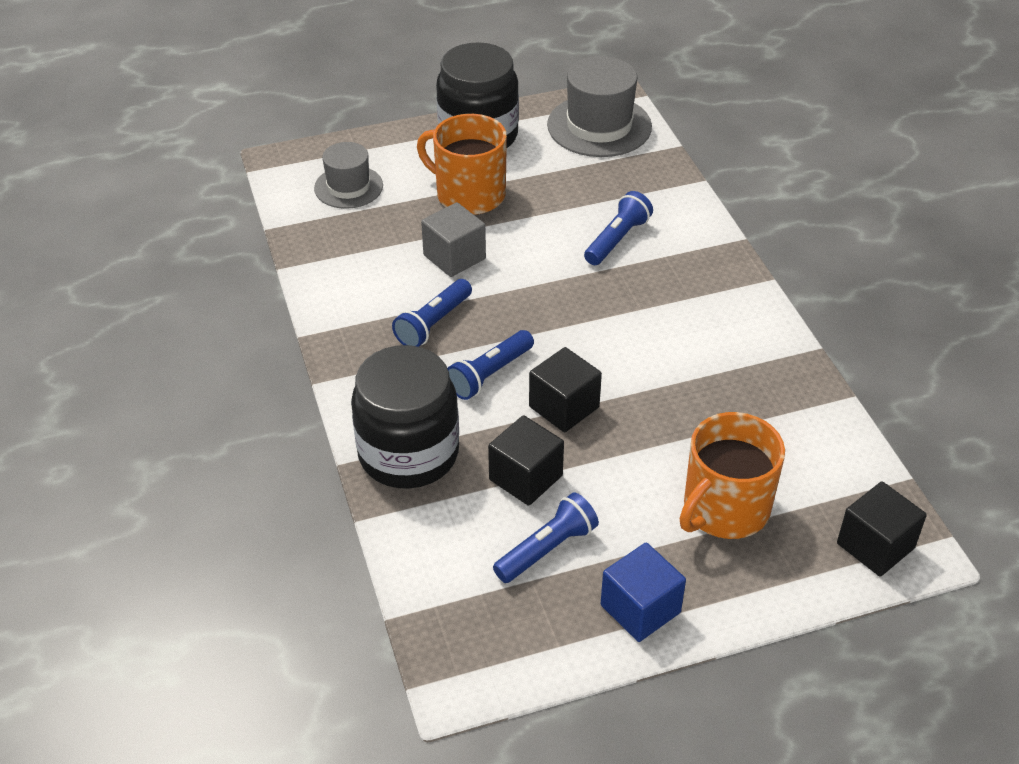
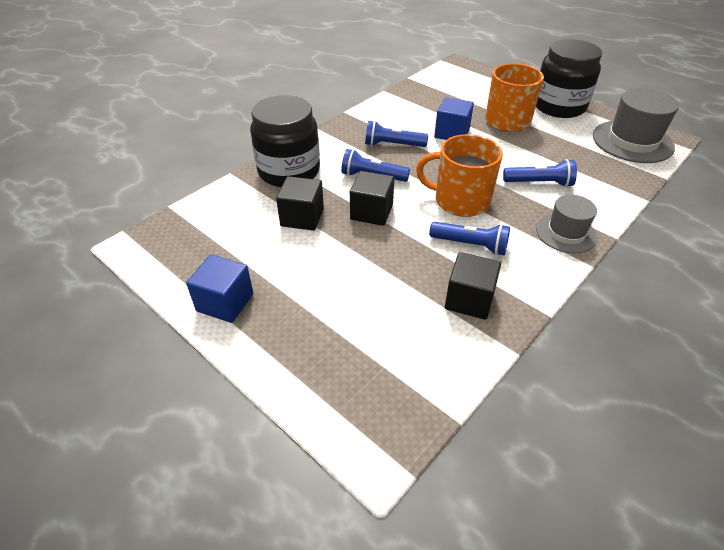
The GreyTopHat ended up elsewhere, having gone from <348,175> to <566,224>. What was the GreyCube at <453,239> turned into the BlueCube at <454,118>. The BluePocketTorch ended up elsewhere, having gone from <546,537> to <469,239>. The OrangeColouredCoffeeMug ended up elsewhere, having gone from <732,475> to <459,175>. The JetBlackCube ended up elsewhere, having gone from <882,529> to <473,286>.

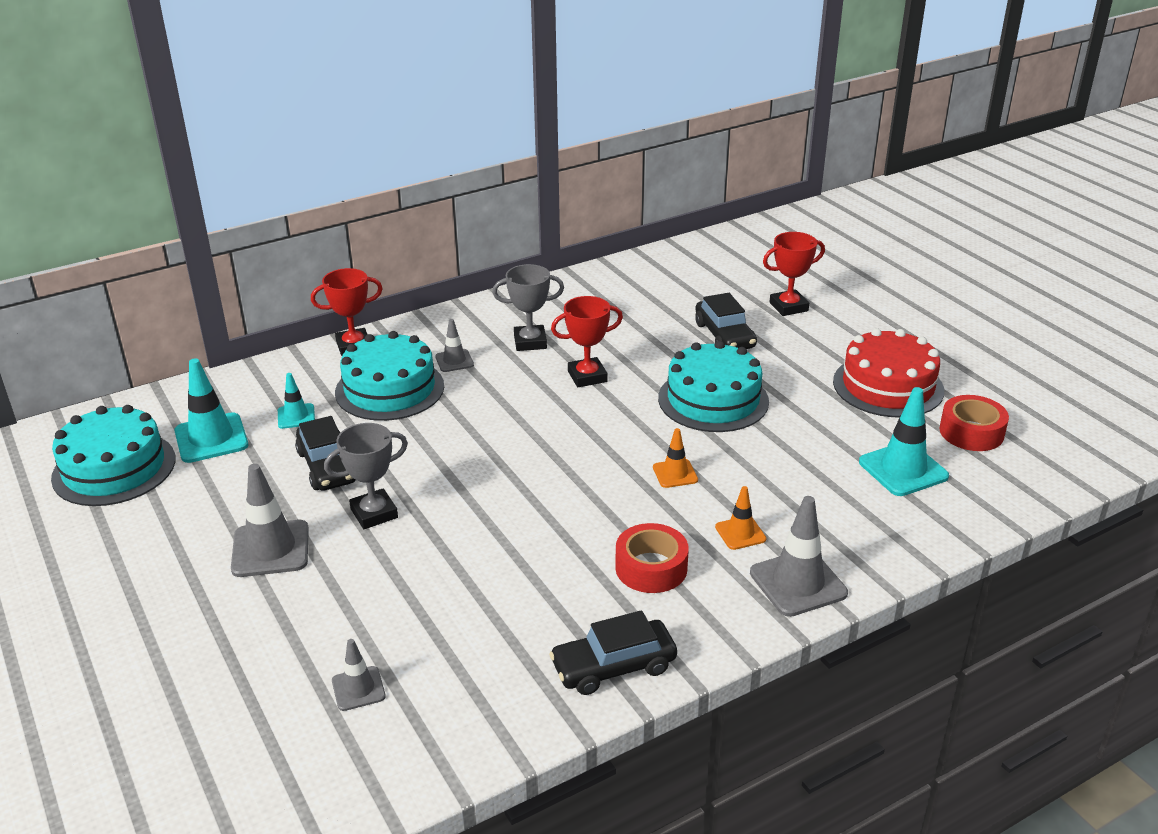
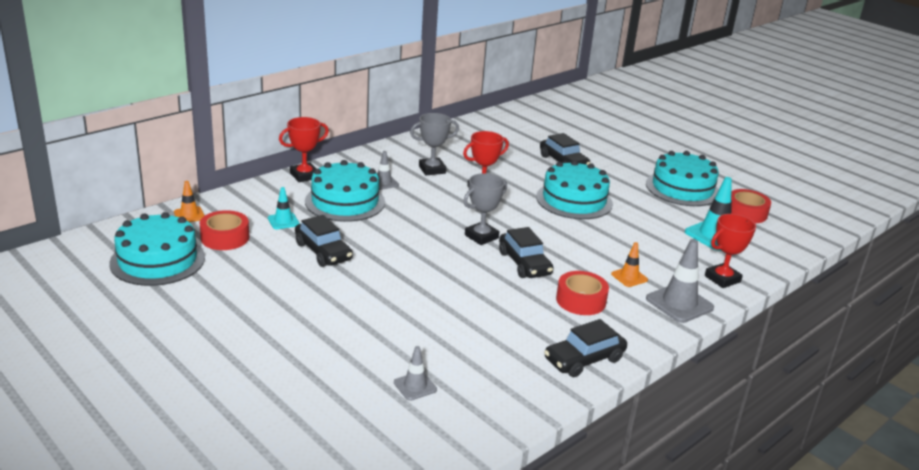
Where the TurquoiseSafetyCone stood at <211,410>, the CrimsonTape came to stand at <224,230>. The second view lost the GreySafetyCone at <270,520>. The GreyAwardCup ended up elsewhere, having gone from <366,476> to <485,209>. The OrangeColouredSafetyCone ended up elsewhere, having gone from <675,458> to <189,201>. The CrimsonAwardCup ended up elsewhere, having gone from <794,274> to <730,251>. What was the CrimsonGateau at <888,372> turned into the TurquoiseGateau at <682,178>. The second view gained the JetBlackToyCar at <526,252>.

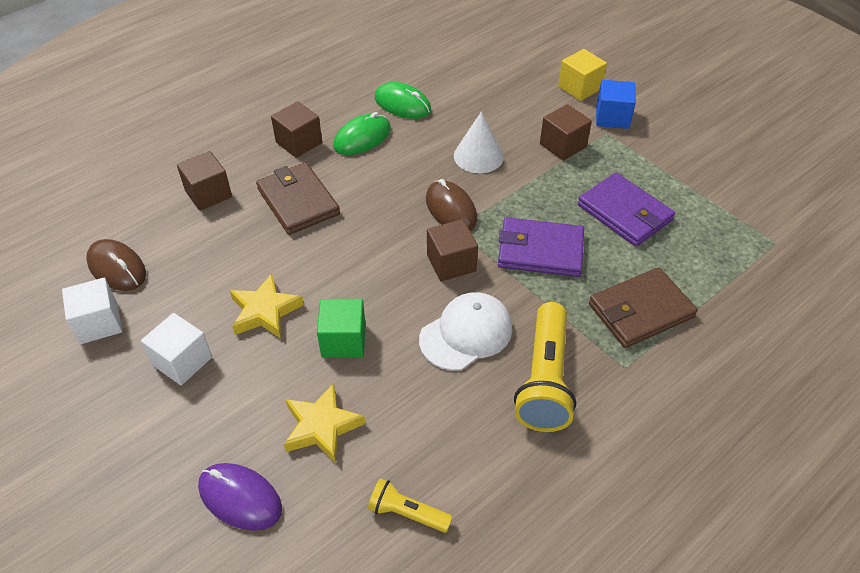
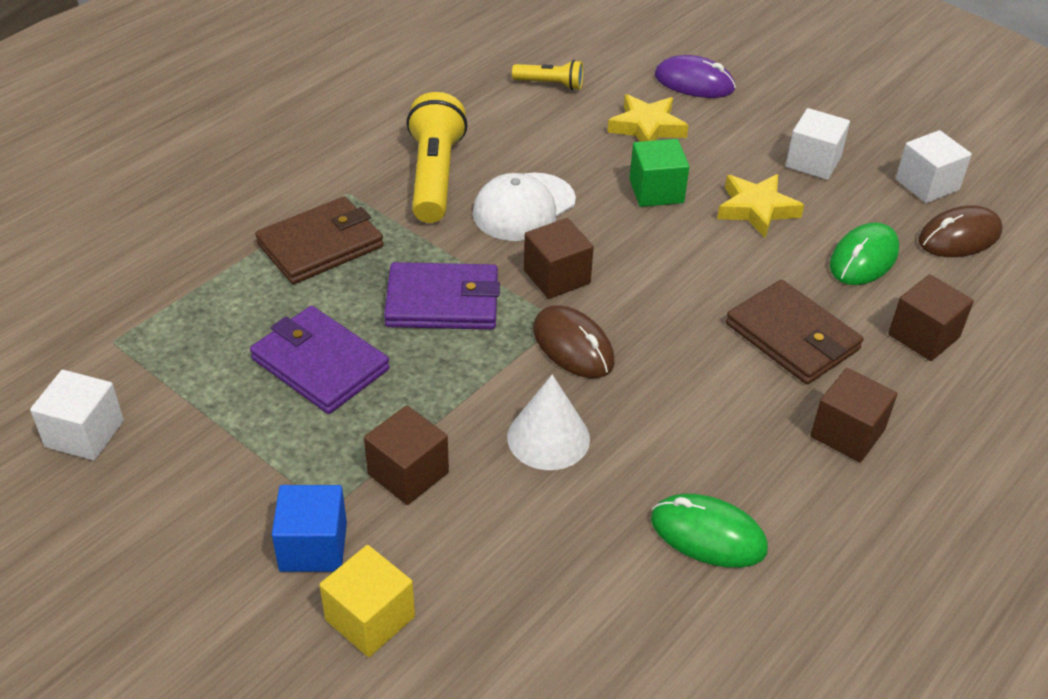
The DarkBrownMouse at <116,265> ended up facing another way, 60 degrees counterclockwise from before. The GreenMouse ended up elsewhere, having gone from <362,133> to <864,253>. The second view gained the WhiteCube at <77,415>.

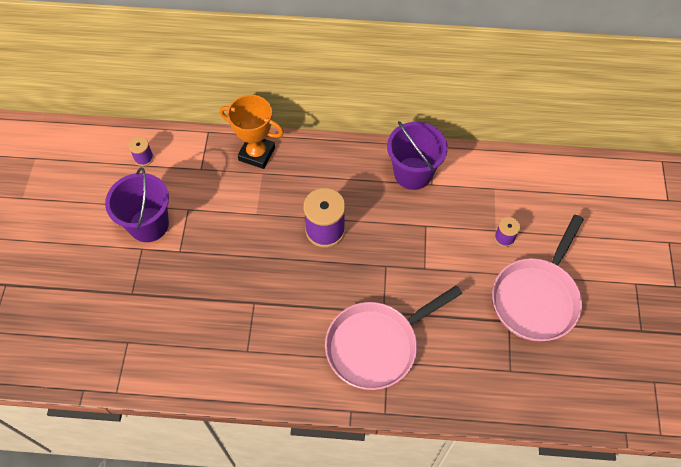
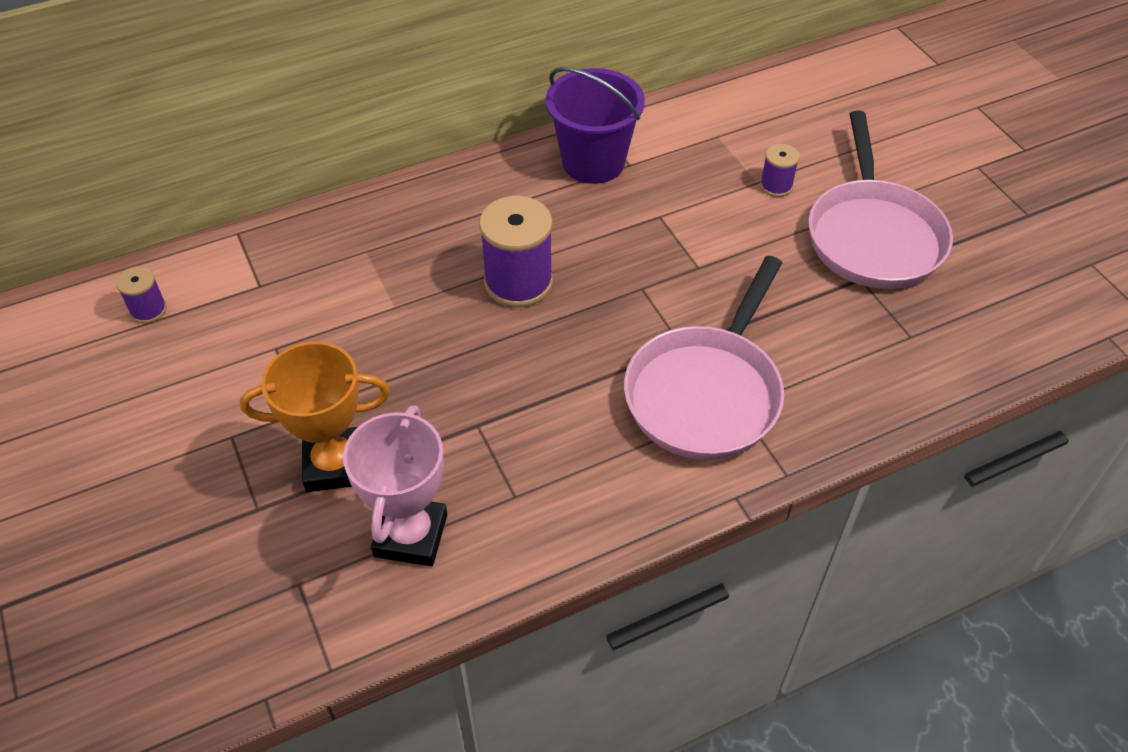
The second view lost the VioletPail at <137,204>. The OrangeColouredAwardCup ended up elsewhere, having gone from <252,132> to <315,417>. The second view gained the PinkAwardCup at <395,485>.

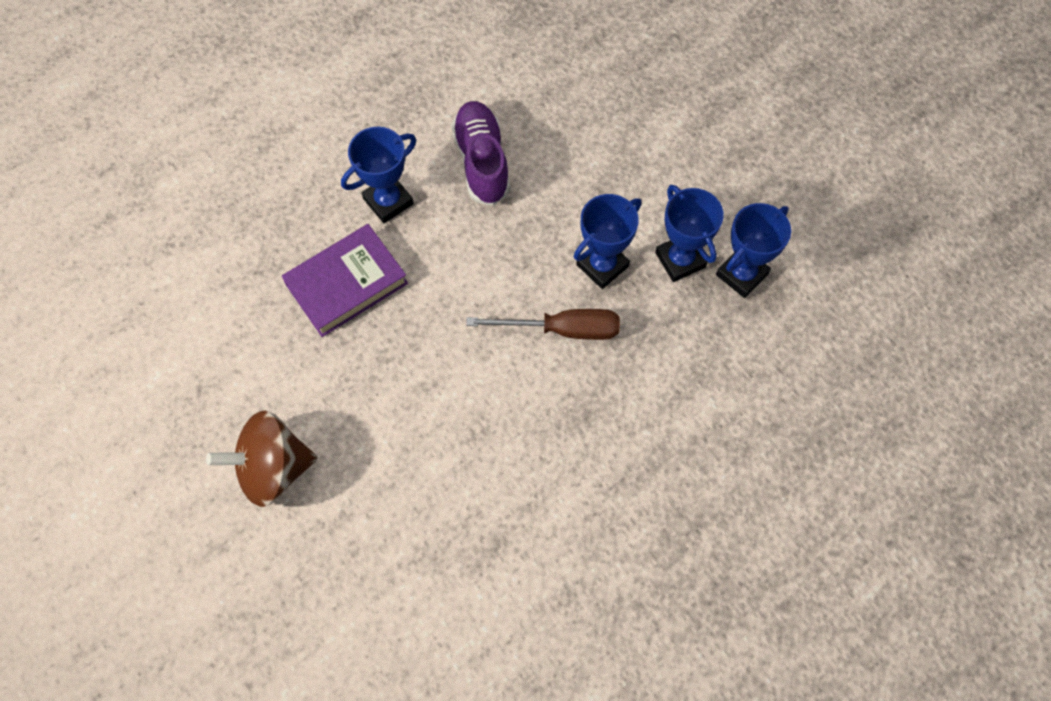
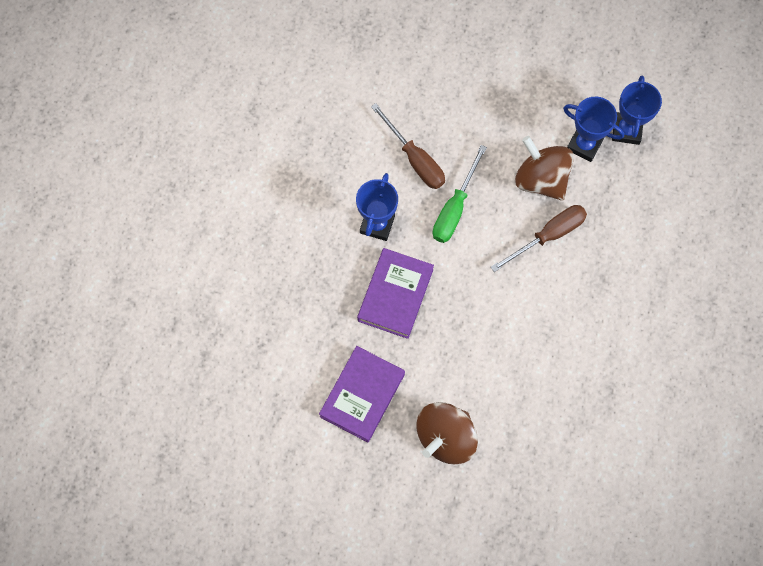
Where the VioletShoe stood at <480,153>, the DarkBrownHandScrewdriver came to stand at <408,146>. Where the BlueAwardCup stood at <608,241>, the DarkBrownWhirligig came to stand at <544,168>. The second view gained the VioletHardcover at <362,394>. The second view gained the GreenHandScrewdriver at <460,194>.

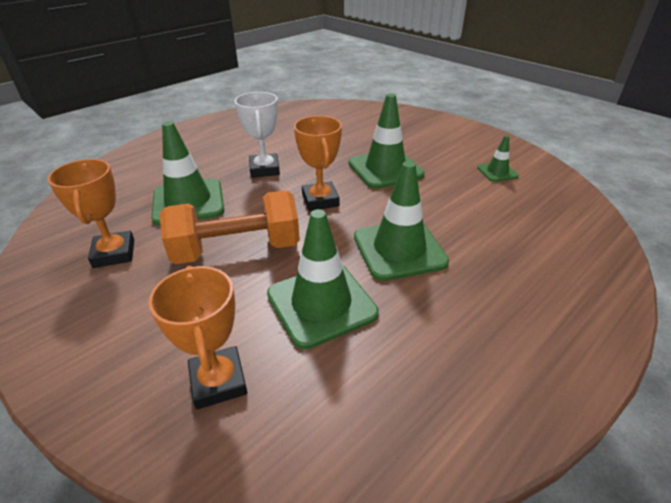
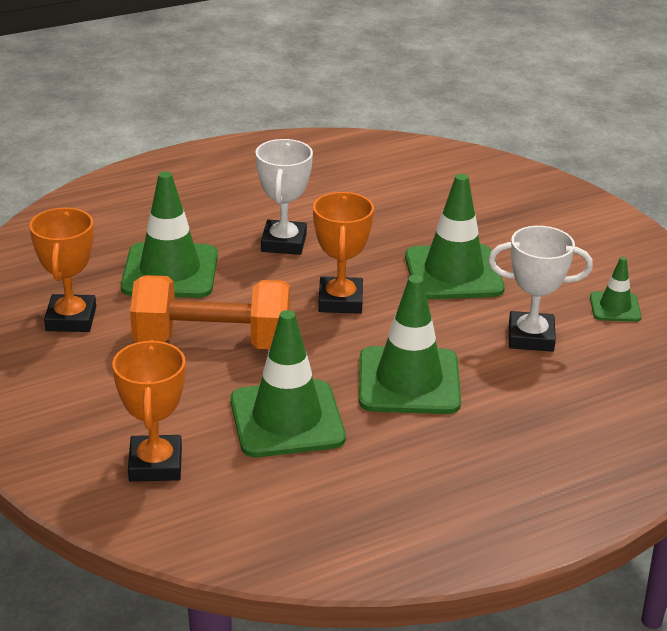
The second view gained the WhiteAwardCup at <540,289>.

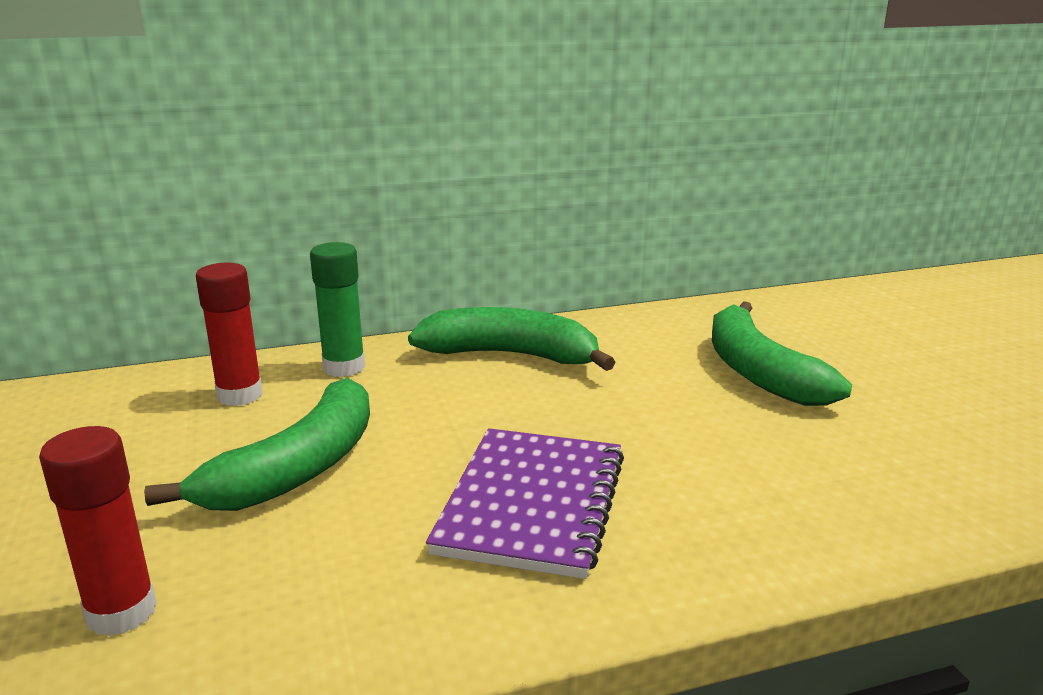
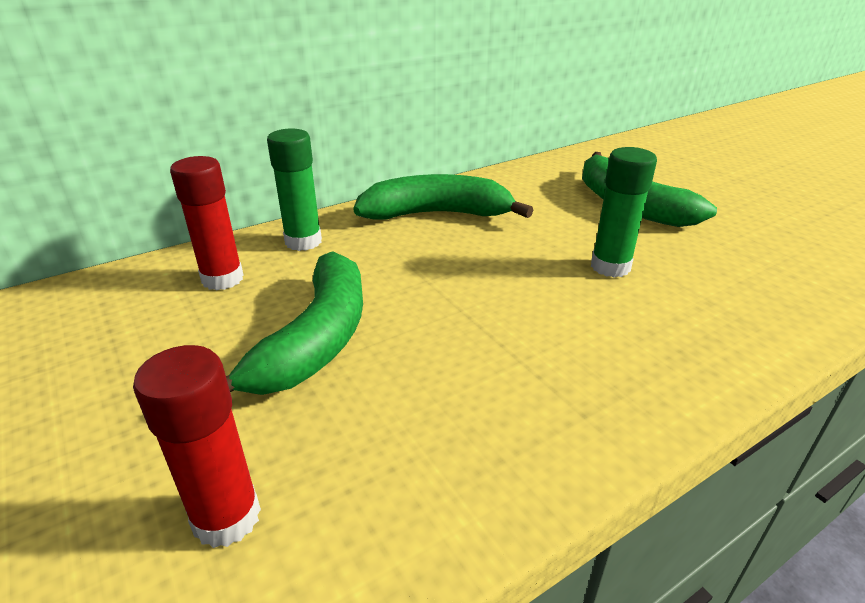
The second view lost the VioletNotepad at <525,503>. The second view gained the GreenGlueStick at <624,212>.

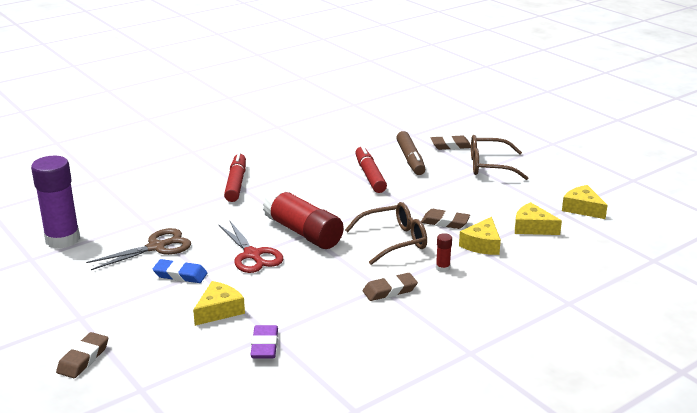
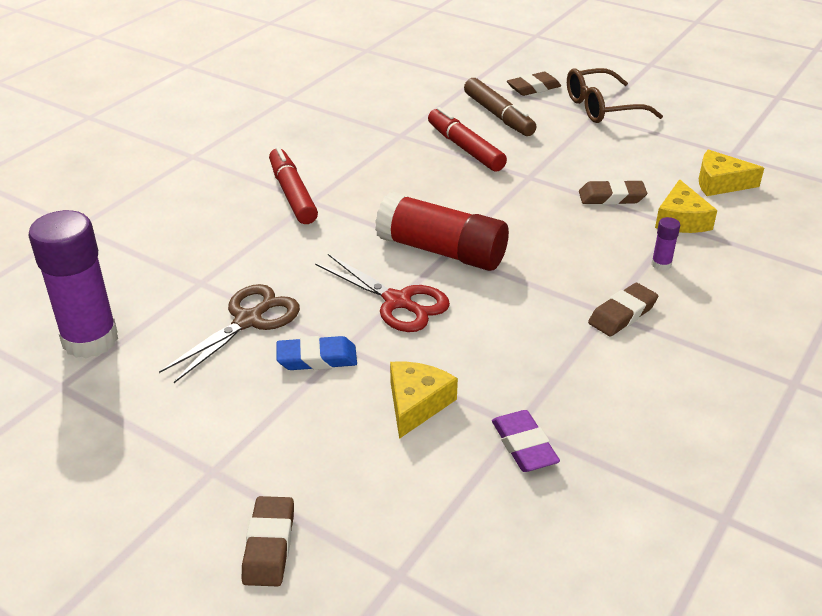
The second view lost the DarkBrownGlasses at <386,233>. What was the CrimsonGlueStick at <444,252> turned into the VioletGlueStick at <665,244>. The second view lost the BrightYellowPieceOfCheese at <585,202>.

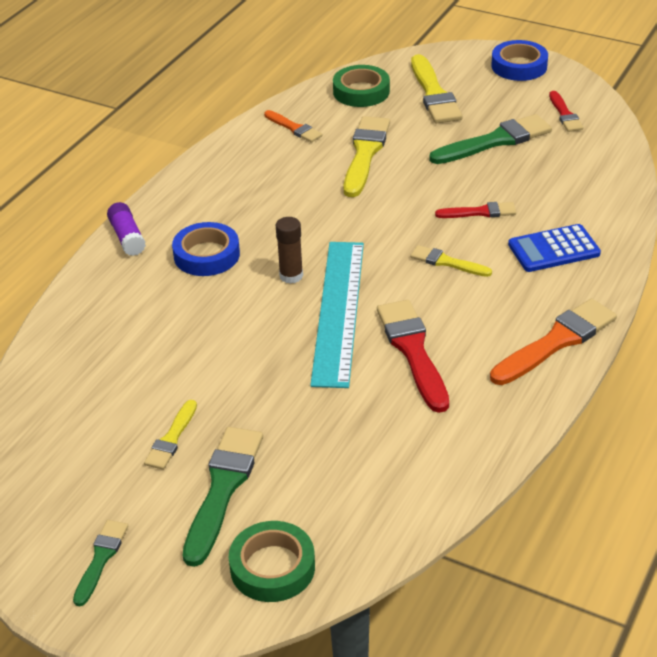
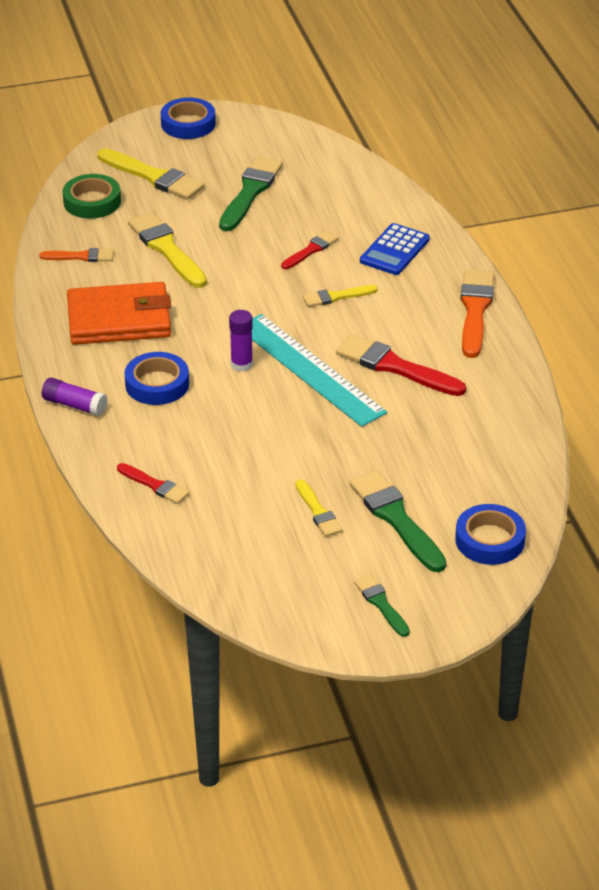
What was the GreenTape at <272,561> turned into the BlueTape at <490,534>. What was the DarkBrownGlueStick at <289,250> turned into the VioletGlueStick at <241,341>. The CrimsonBrush ended up elsewhere, having gone from <566,111> to <153,483>. The second view gained the OrangeColouredBillfold at <119,313>.

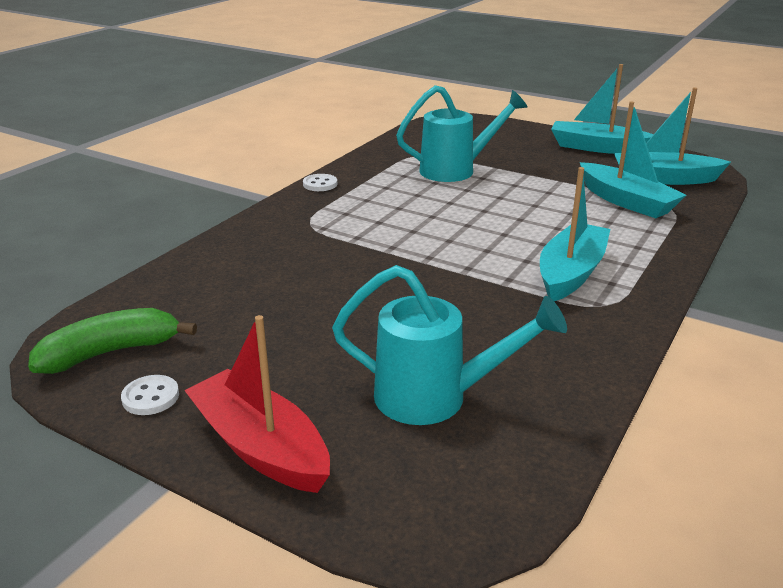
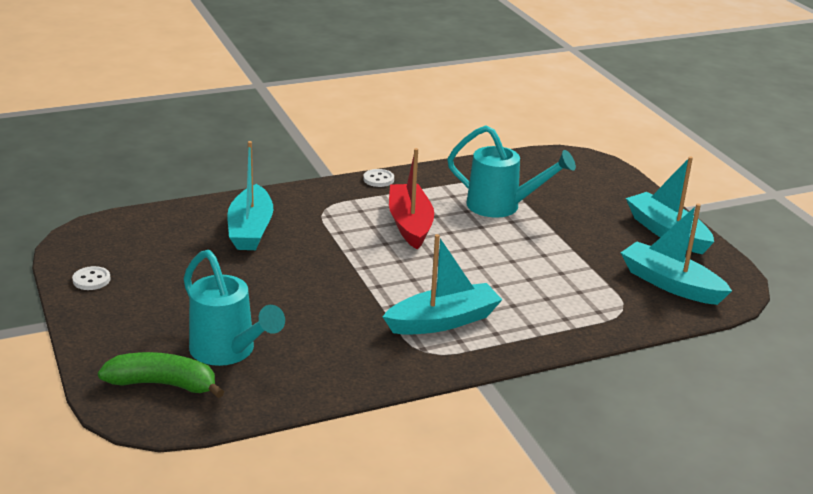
The GreenToyBanana ended up elsewhere, having gone from <112,341> to <161,375>. The CrimsonToyBoat ended up elsewhere, having gone from <257,404> to <411,199>. The TurquoiseToyBoat ended up elsewhere, having gone from <633,159> to <250,195>.

